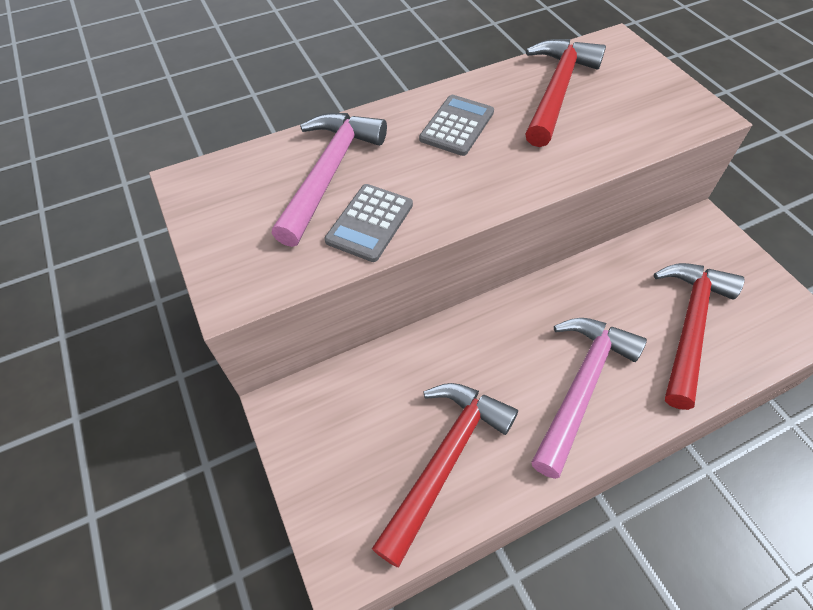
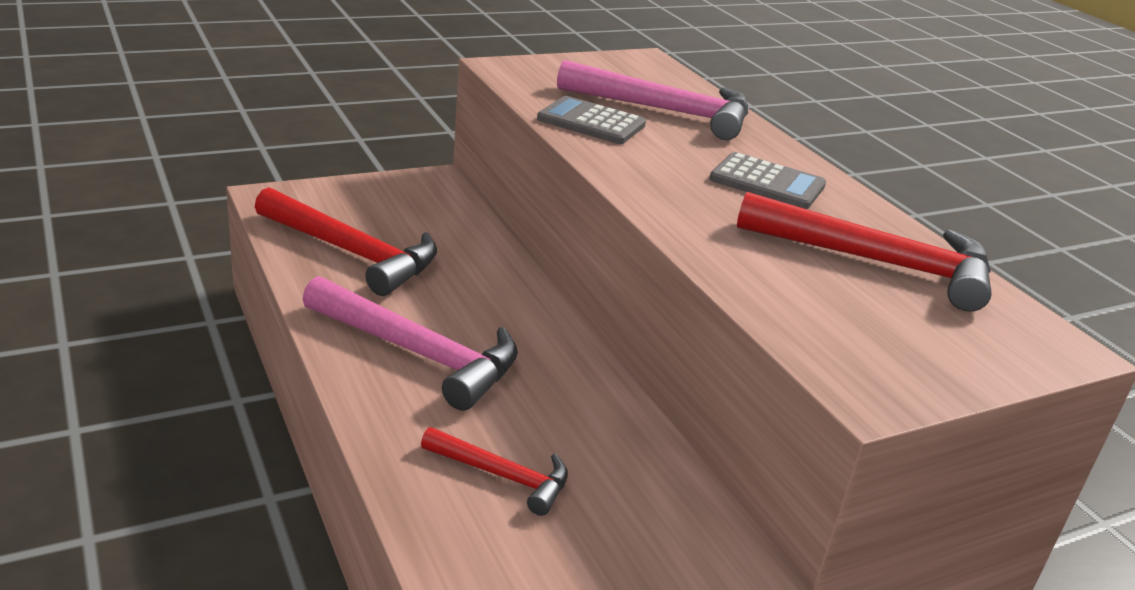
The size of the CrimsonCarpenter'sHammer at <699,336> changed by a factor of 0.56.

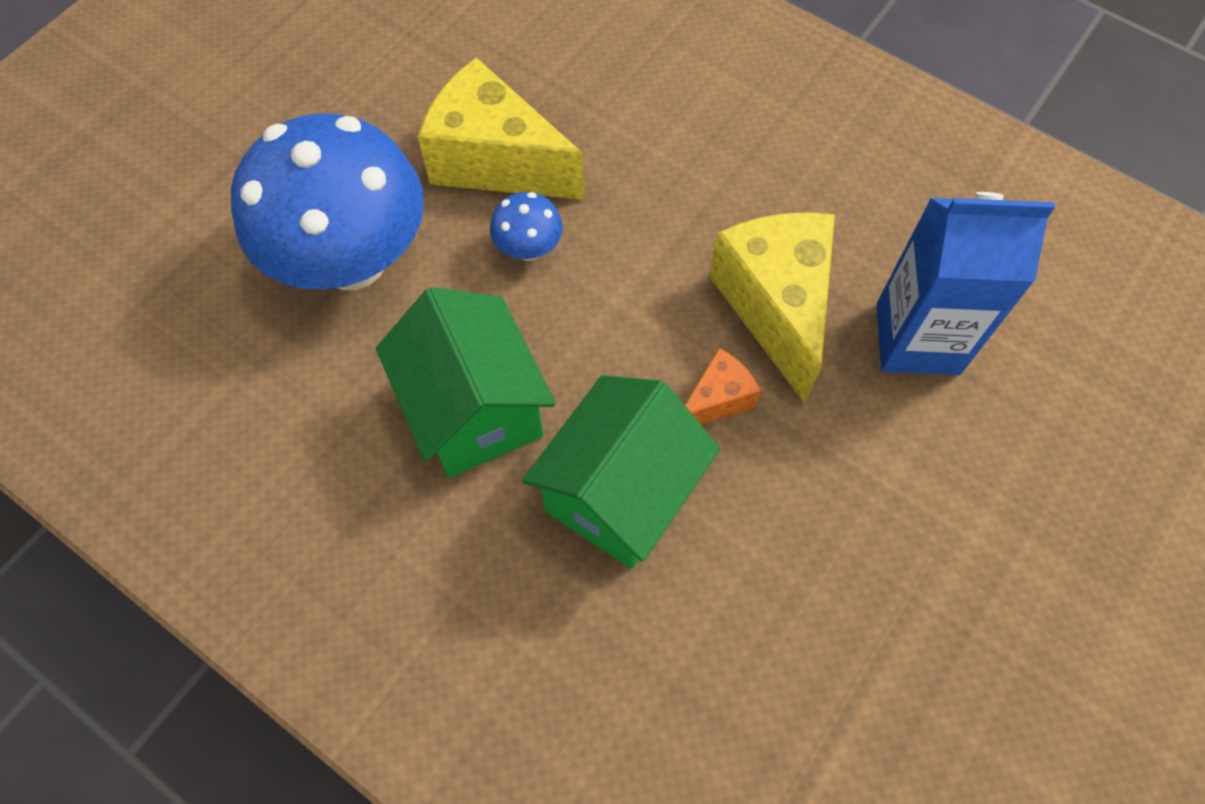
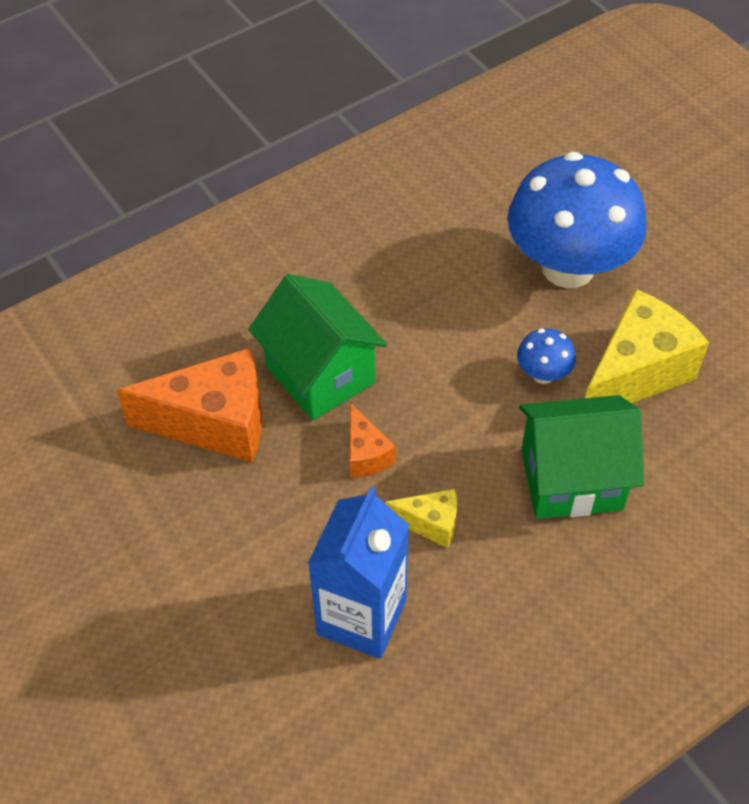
The GreenToyHouse ended up elsewhere, having gone from <466,382> to <581,457>. The size of the BrightYellowPieceOfCheese at <772,308> changed by a factor of 0.50. The second view gained the OrangeColouredPieceOfCheese at <189,405>.

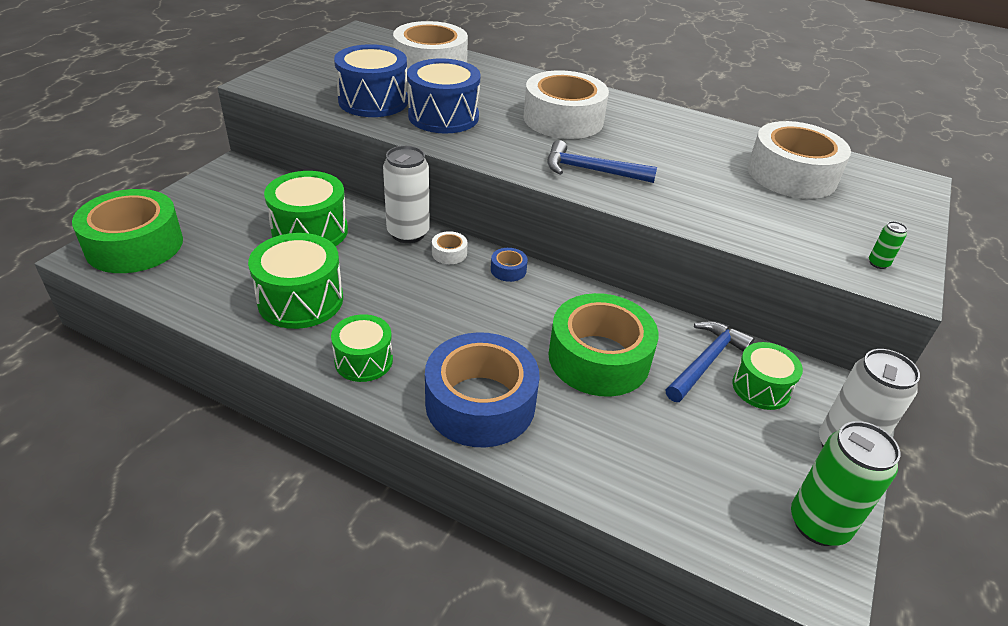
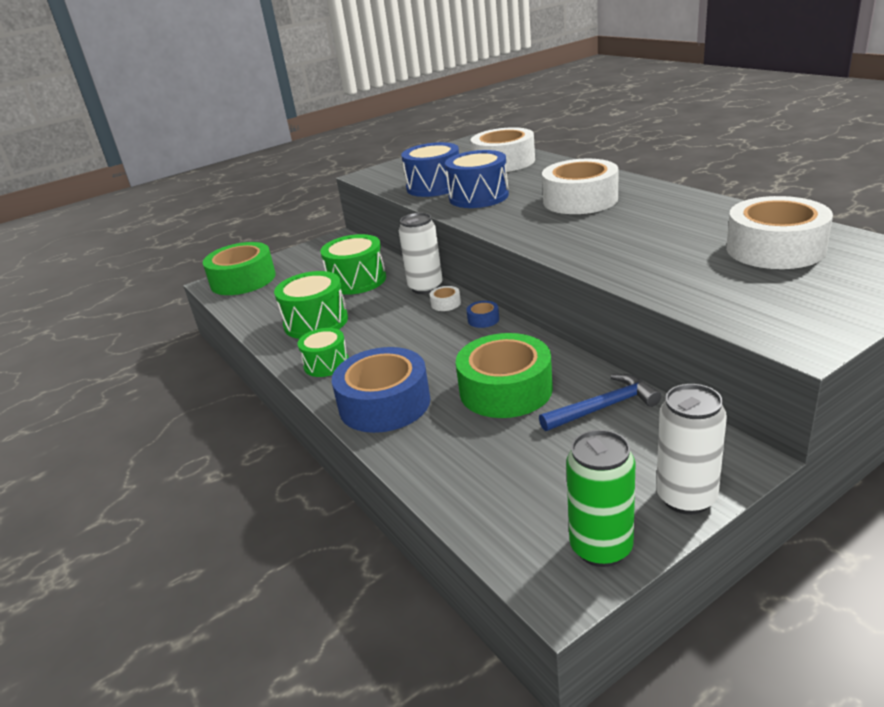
The second view lost the BlueCarpenter'sHammer at <602,161>. The second view lost the GreenDrum at <768,376>. The second view lost the GreenTin at <888,245>.

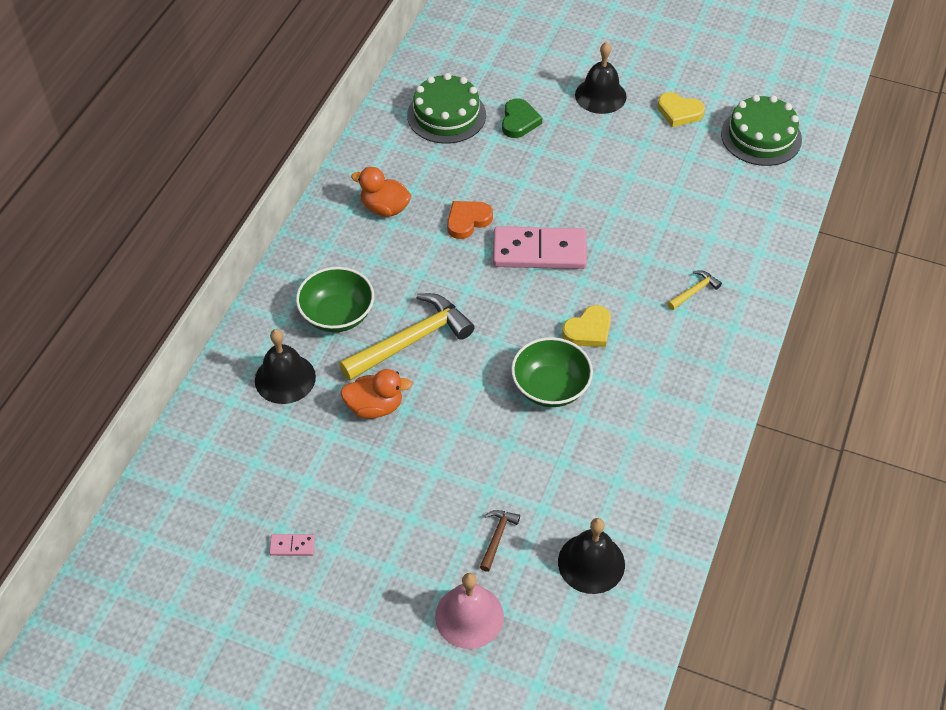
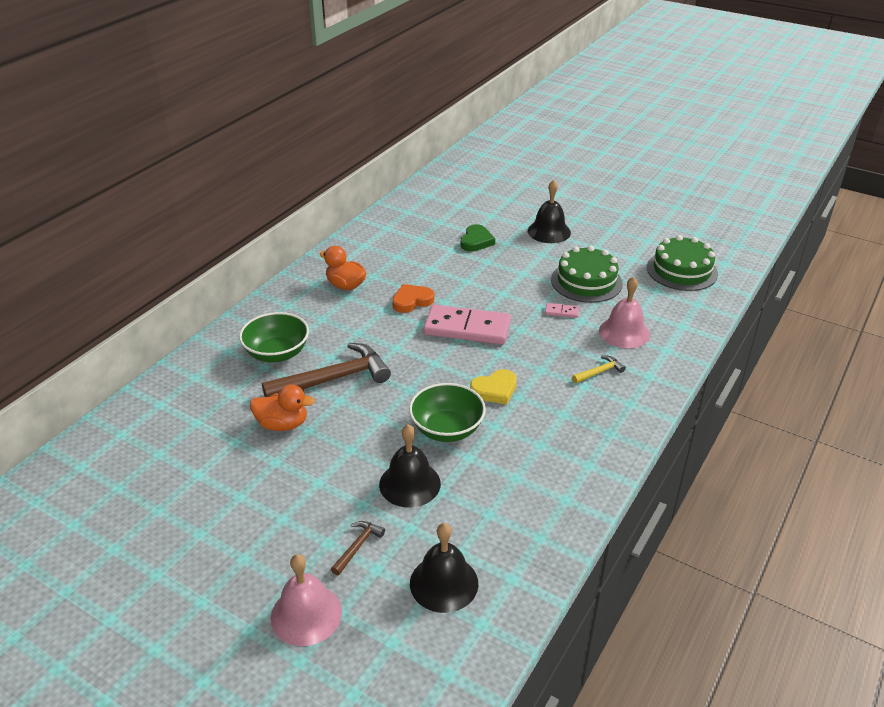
The JetBlackHandBell ended up elsewhere, having gone from <285,366> to <410,465>. The PinkDomino ended up elsewhere, having gone from <292,545> to <562,310>. What was the BrightYellowCarpenter'sHammer at <407,337> turned into the DarkBrownCarpenter'sHammer at <326,370>. The GreenGateau ended up elsewhere, having gone from <446,108> to <587,274>. The second view lost the BrightYellowHeartShape at <681,109>. The second view gained the PinkHandBell at <624,312>.

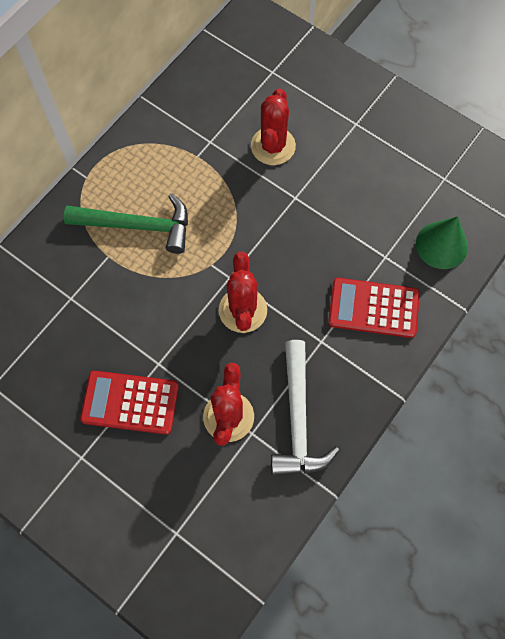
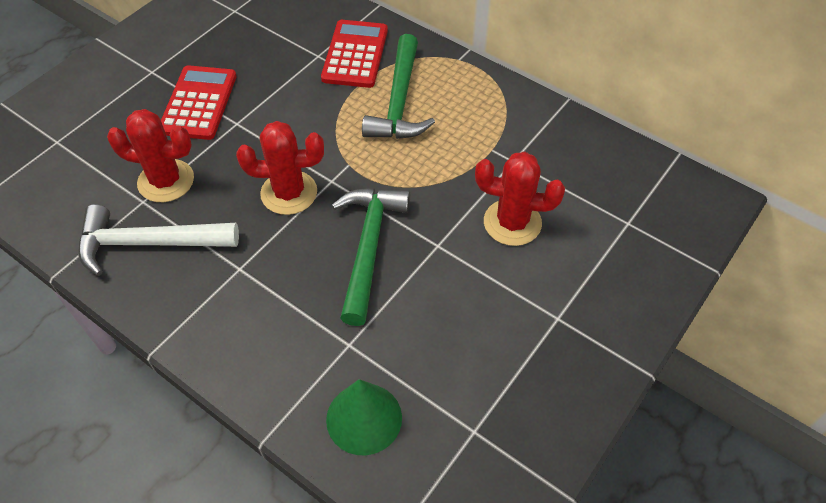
The CrimsonCalculator ended up elsewhere, having gone from <374,308> to <354,54>. The second view gained the GreenCarpenter'sHammer at <370,257>.

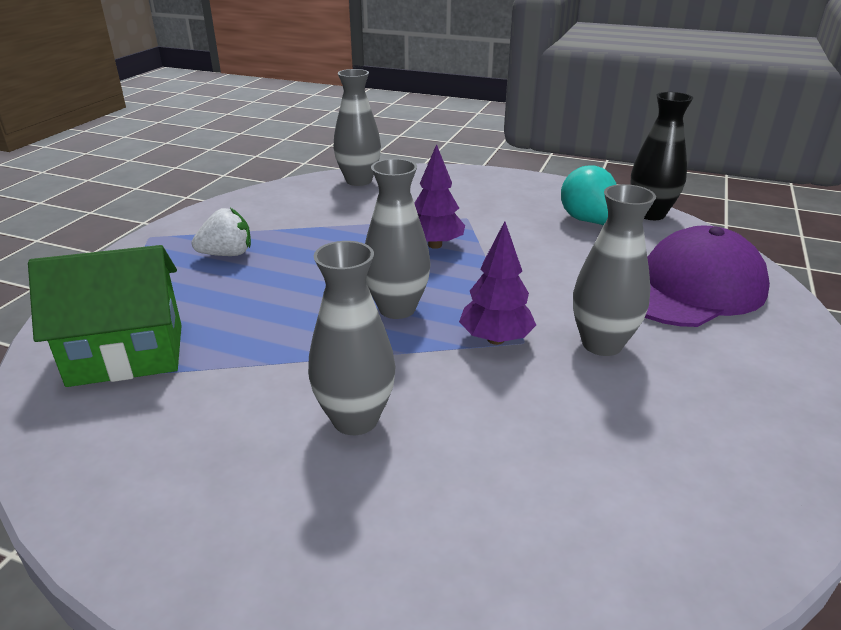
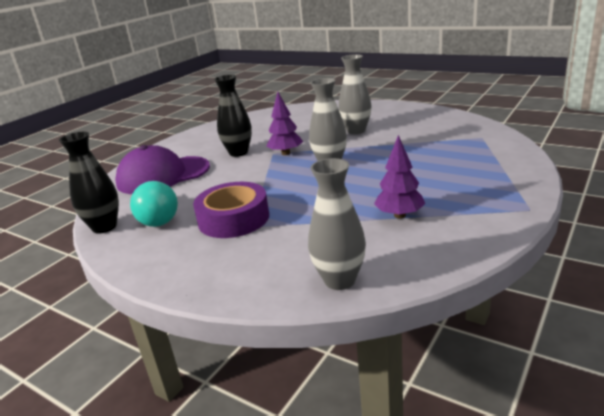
The second view lost the GreenToyHouse at <105,316>. The second view lost the WhiteStrawberry at <221,232>. The VioletFirTree ended up elsewhere, having gone from <439,196> to <399,177>. What was the GreyTallVase at <614,270> turned into the JetBlackTallVase at <233,116>. The second view gained the VioletTape at <231,210>.

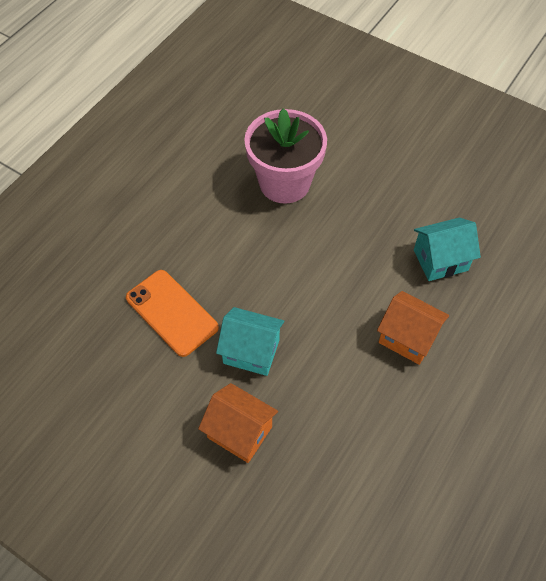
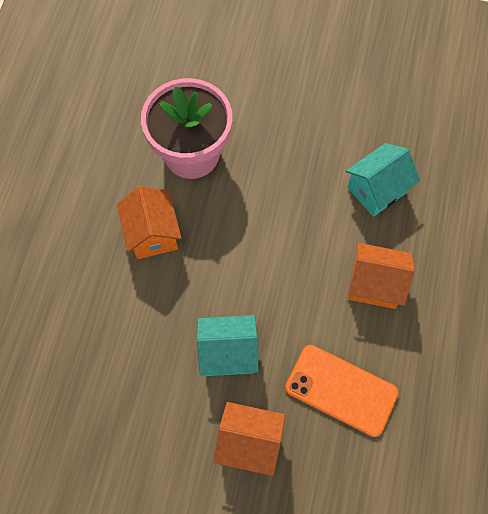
The OrangeColouredMobilePhone ended up elsewhere, having gone from <172,313> to <342,391>. The second view gained the OrangeColouredToyHouse at <149,222>.

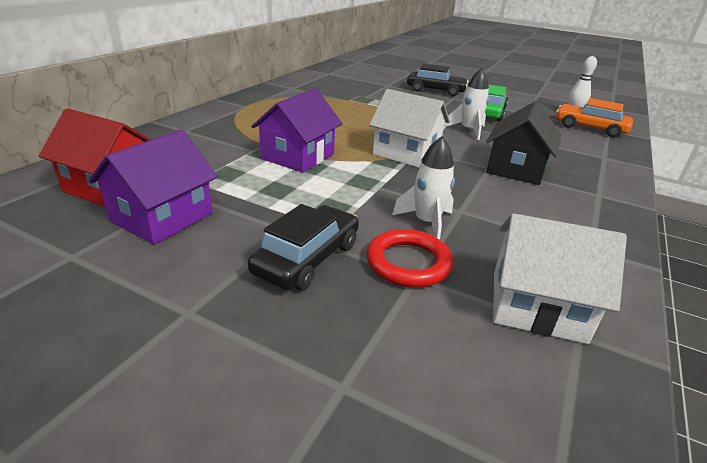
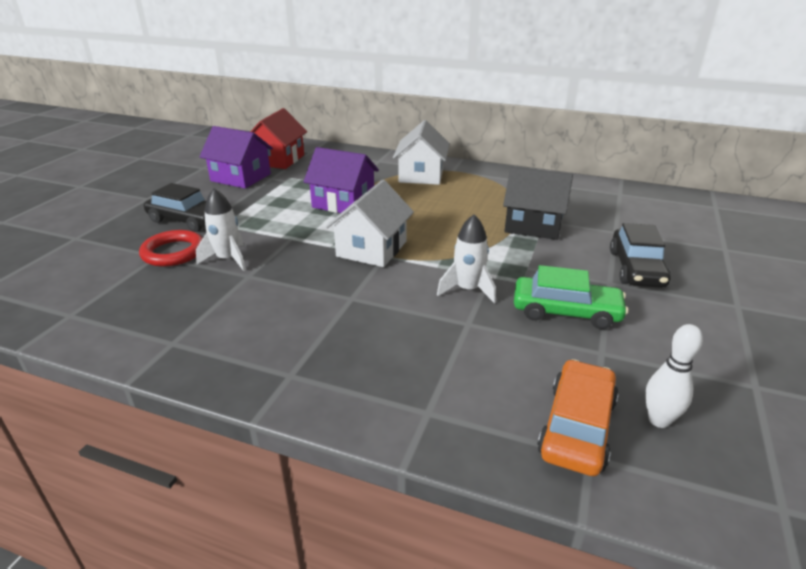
The JetBlackToyHouse ended up elsewhere, having gone from <523,143> to <538,203>. The WhiteToyHouse ended up elsewhere, having gone from <560,278> to <421,152>.

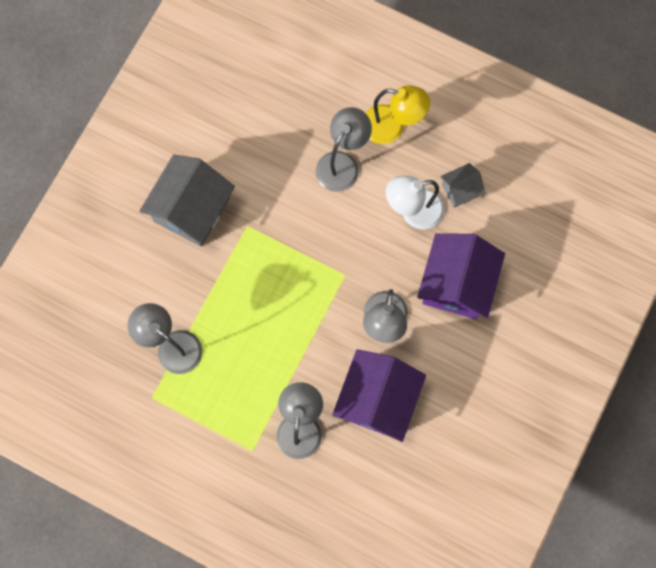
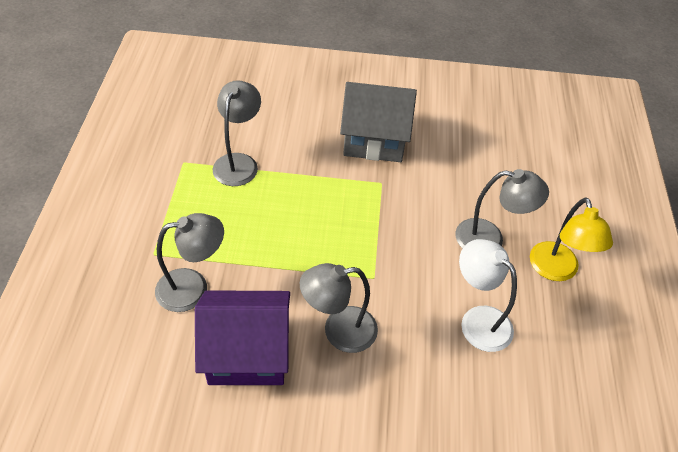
The second view lost the VioletToyHouse at <461,276>. The second view lost the GreyToyHouse at <463,185>.

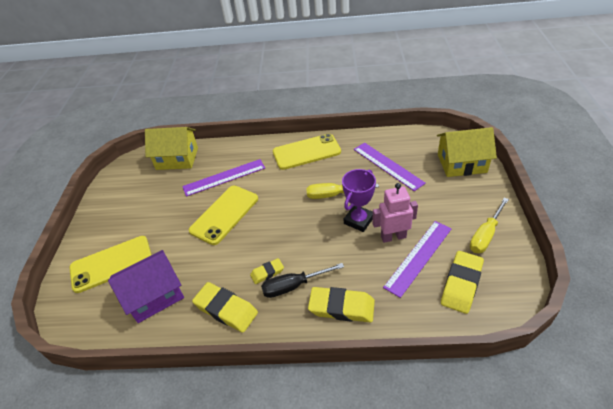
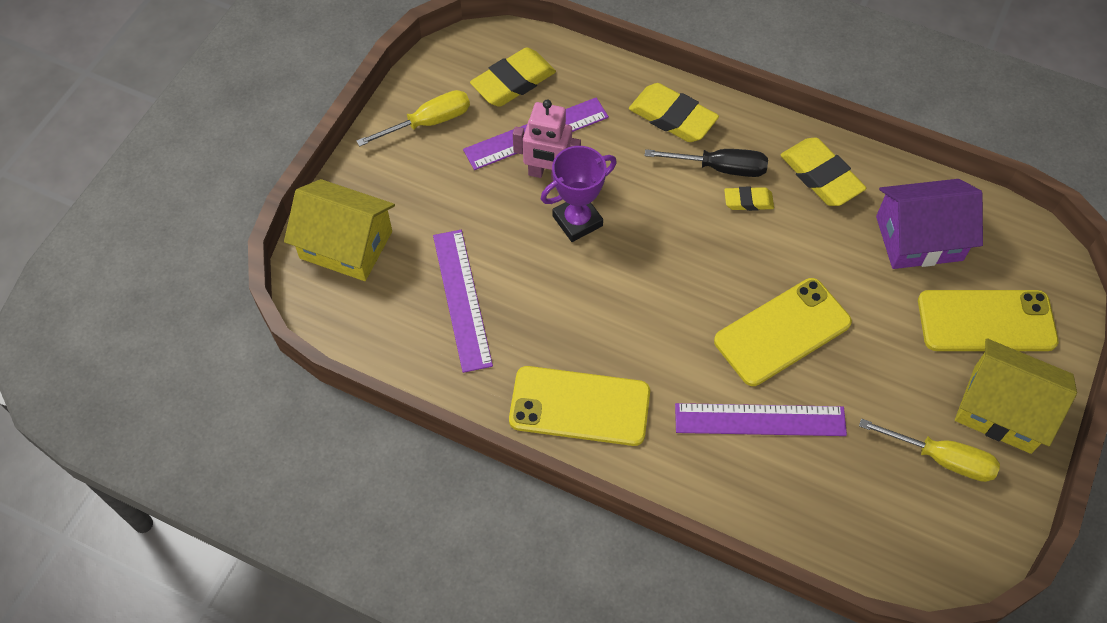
The BrightYellowToyHouse ended up elsewhere, having gone from <171,148> to <1016,396>. The BrightYellowHandScrewdriver ended up elsewhere, having gone from <342,191> to <929,450>.

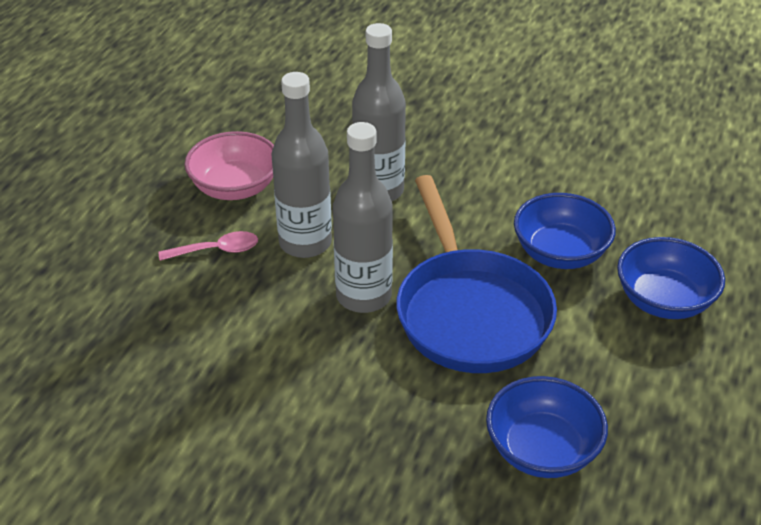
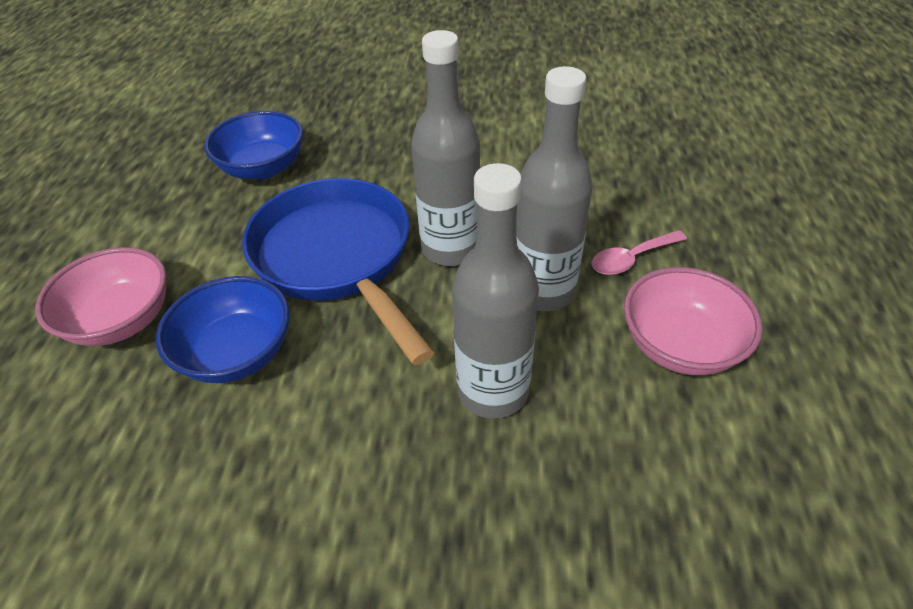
What was the BlueBowl at <671,278> turned into the PinkBowl at <101,296>.

